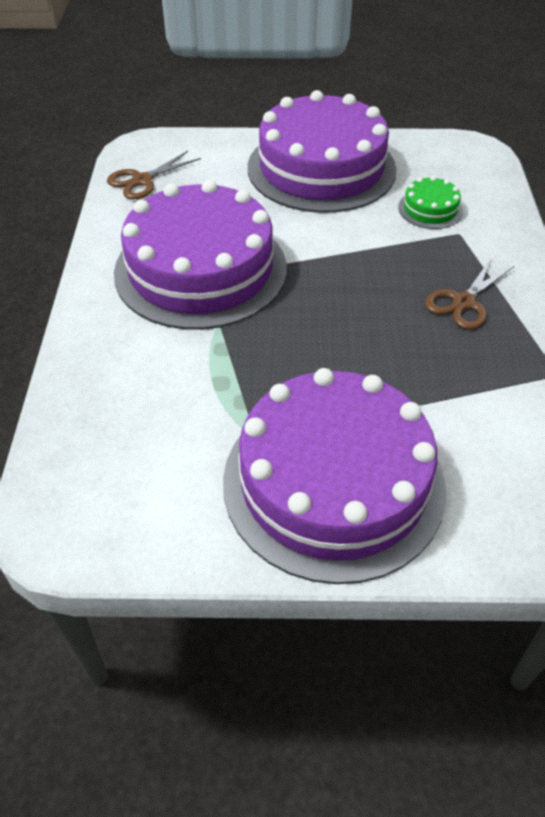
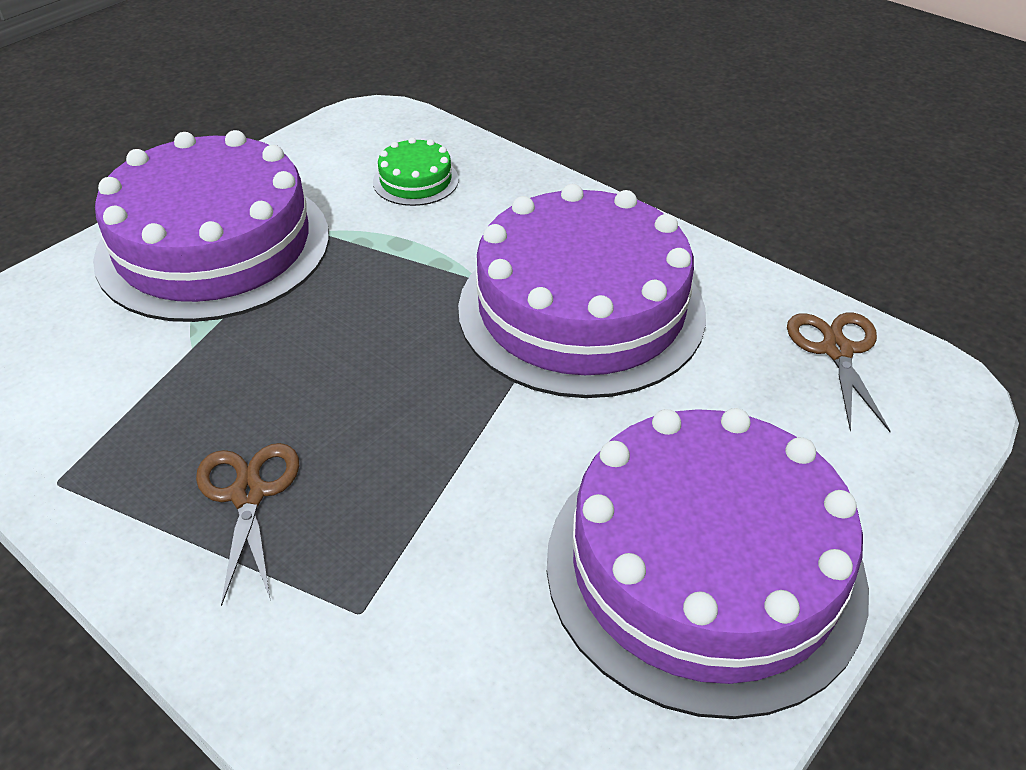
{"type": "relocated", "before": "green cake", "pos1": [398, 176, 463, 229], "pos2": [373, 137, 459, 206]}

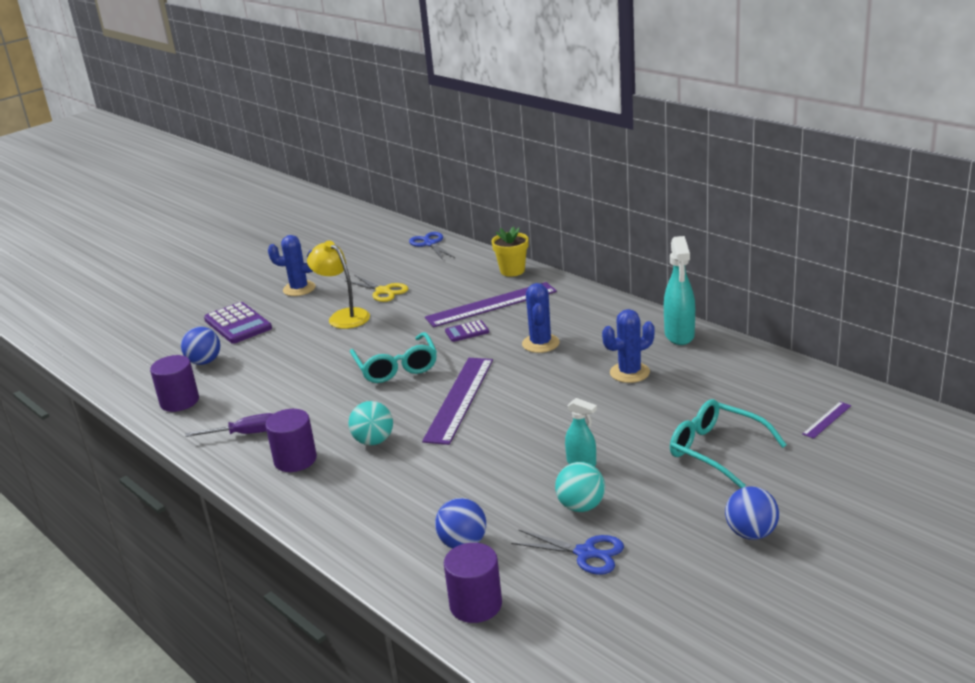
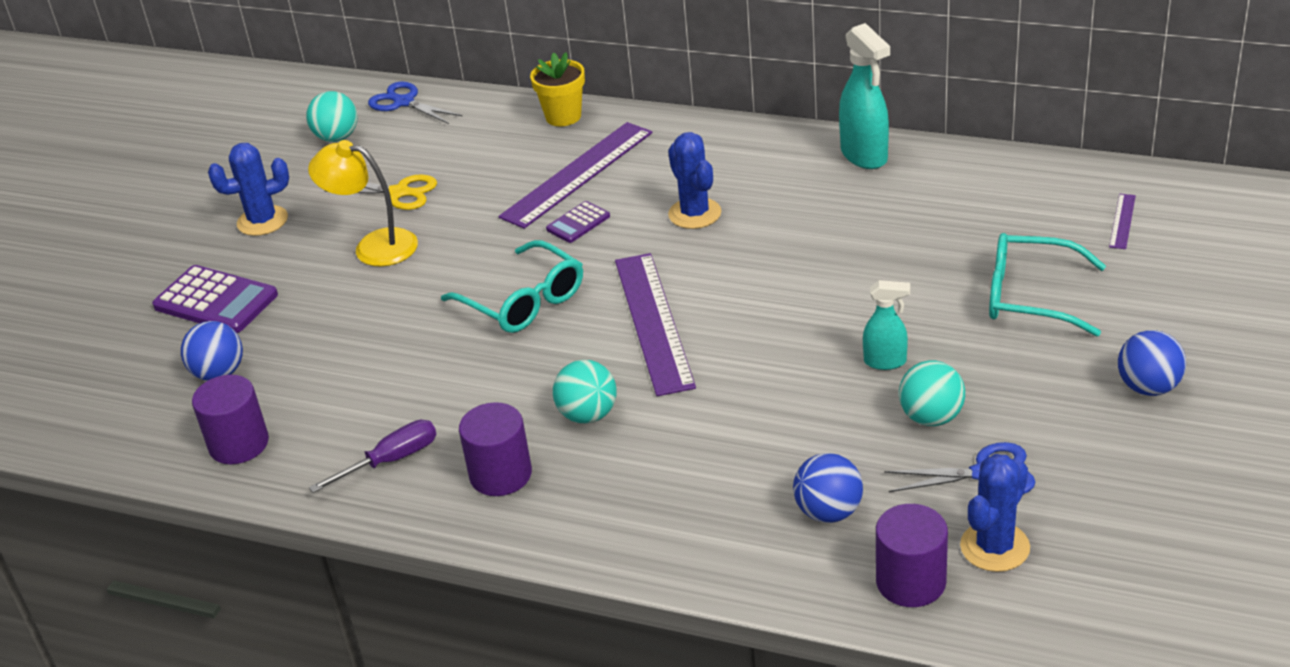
{"type": "appeared", "after": "turquoise ball", "pos2": [306, 91, 358, 142]}
{"type": "relocated", "before": "blue cactus", "pos1": [602, 309, 655, 383], "pos2": [960, 454, 1030, 572]}

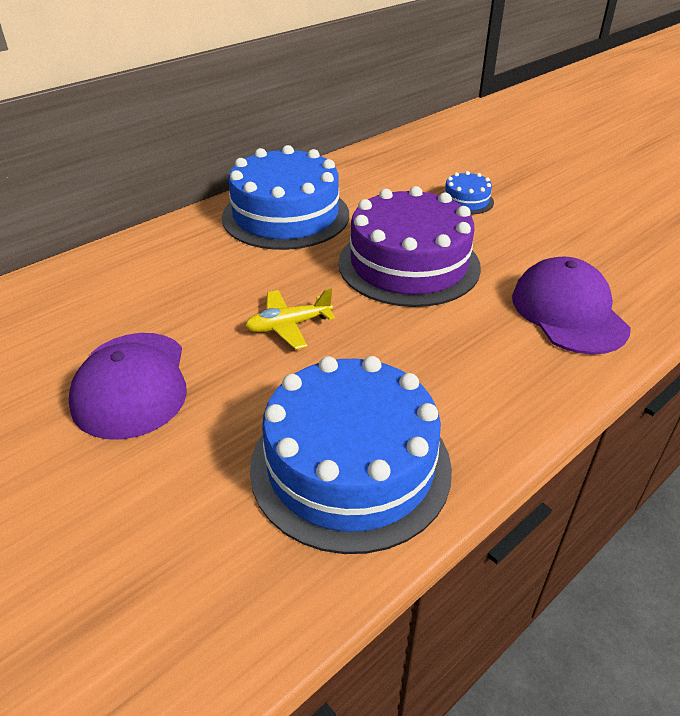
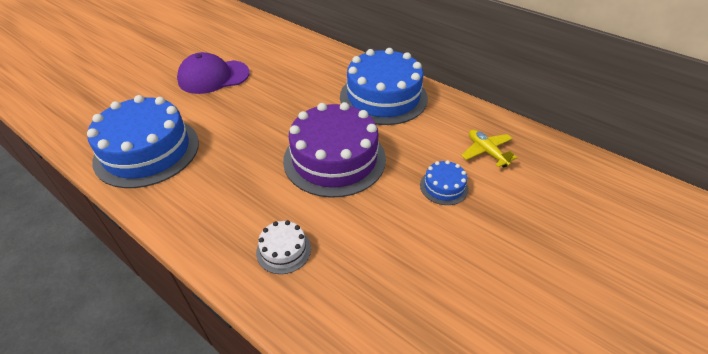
{"type": "relocated", "before": "yellow plane", "pos1": [245, 288, 335, 350], "pos2": [461, 130, 517, 167]}
{"type": "exchanged", "before": "purple cap", "after": "white cake", "pos1": [512, 256, 631, 355], "pos2": [256, 220, 311, 274]}

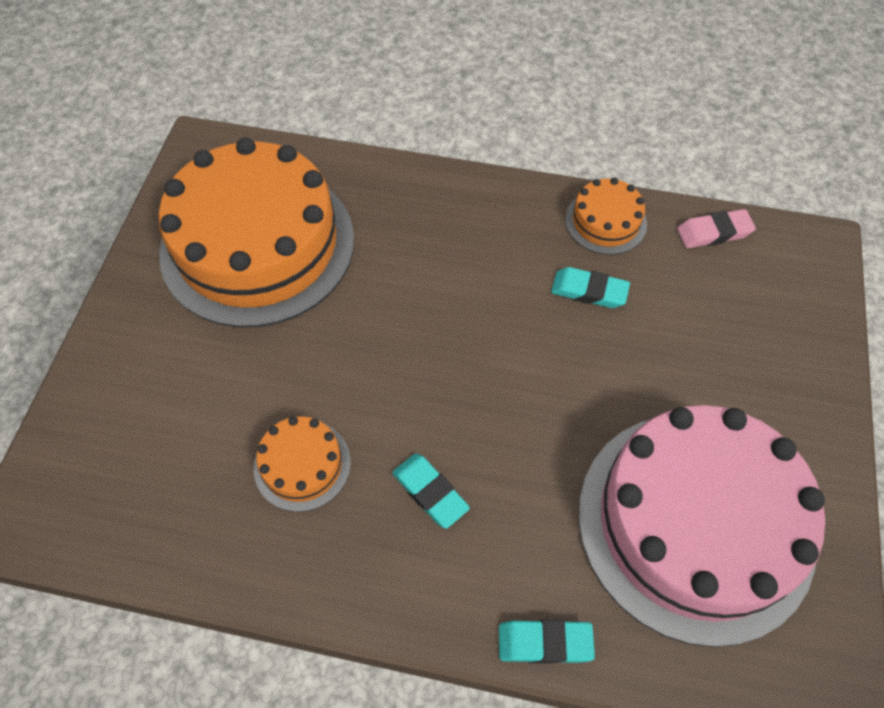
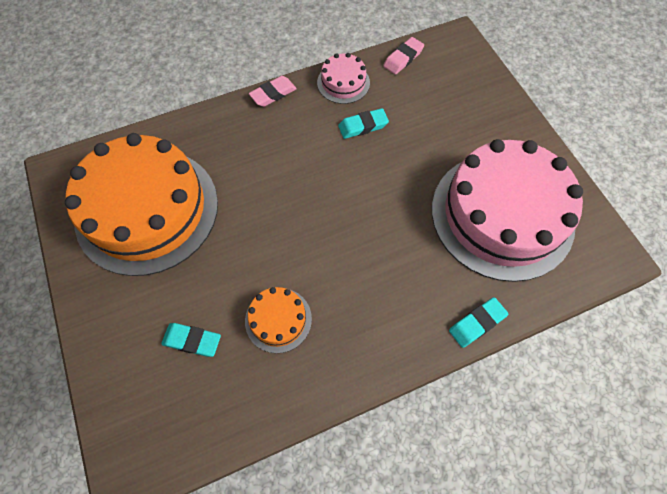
{"type": "appeared", "after": "pink eraser", "pos2": [249, 76, 297, 107]}
{"type": "relocated", "before": "turquoise eraser", "pos1": [392, 454, 470, 529], "pos2": [161, 323, 221, 357]}
{"type": "colour", "before": "orange cake", "after": "pink cake", "pos1": [565, 178, 647, 255], "pos2": [317, 53, 370, 104]}

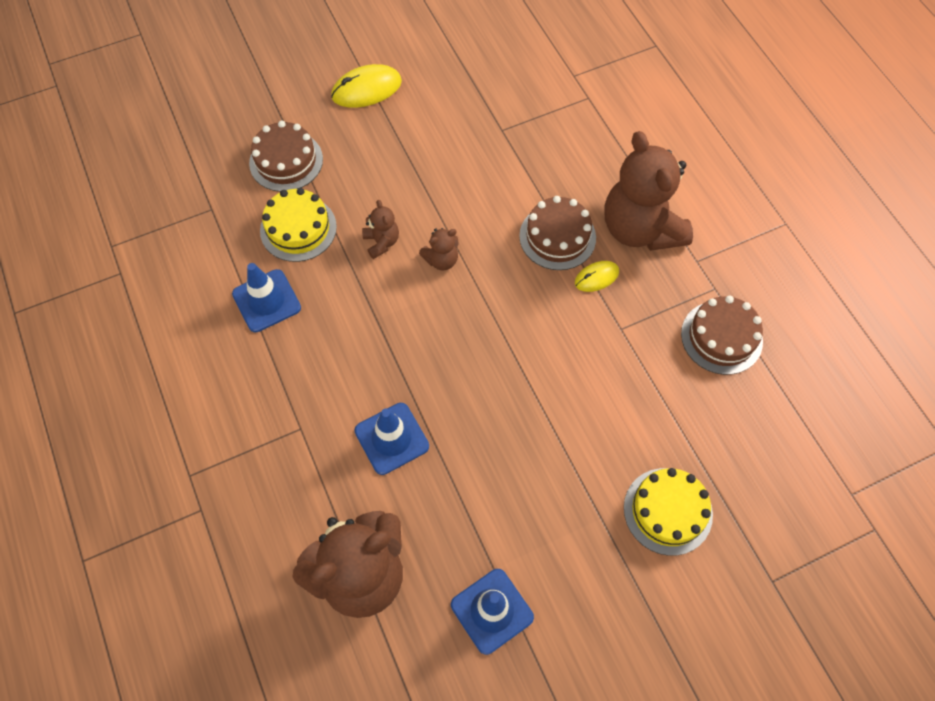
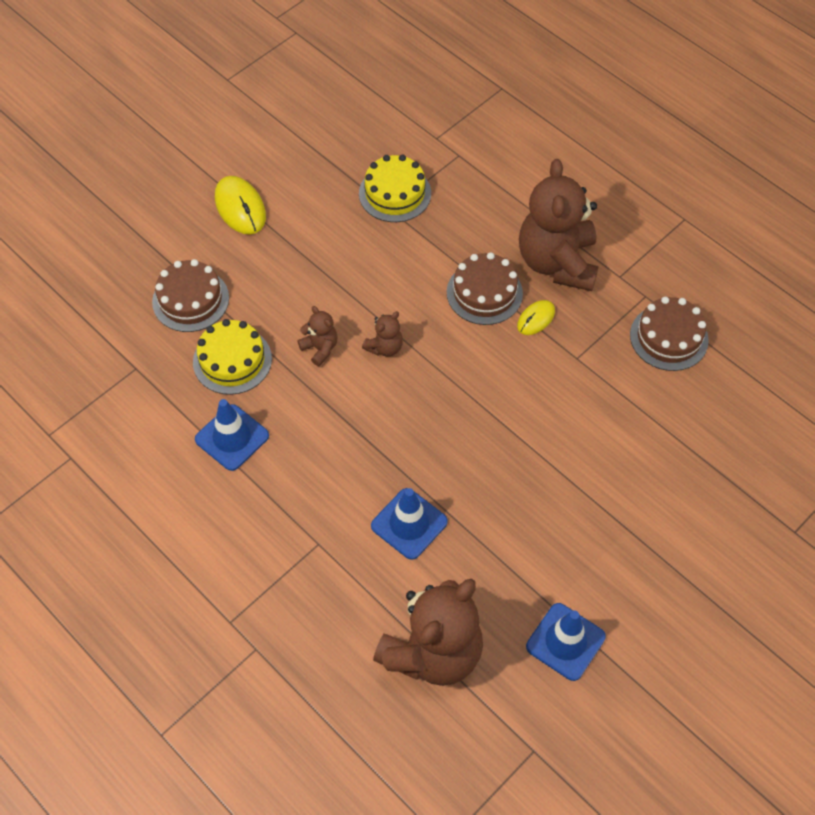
{"type": "relocated", "before": "yellow cake", "pos1": [624, 468, 713, 556], "pos2": [359, 155, 431, 222]}
{"type": "spun", "before": "yellow mouse", "pos1": [331, 64, 402, 108], "pos2": [215, 176, 266, 234], "turn": -75}
{"type": "spun", "before": "brown teddy bear", "pos1": [604, 131, 693, 251], "pos2": [519, 159, 599, 291], "turn": 45}

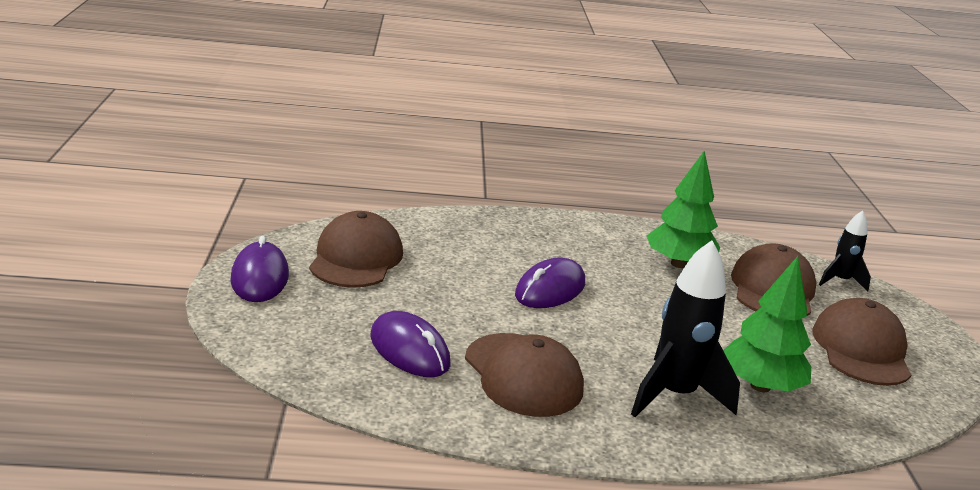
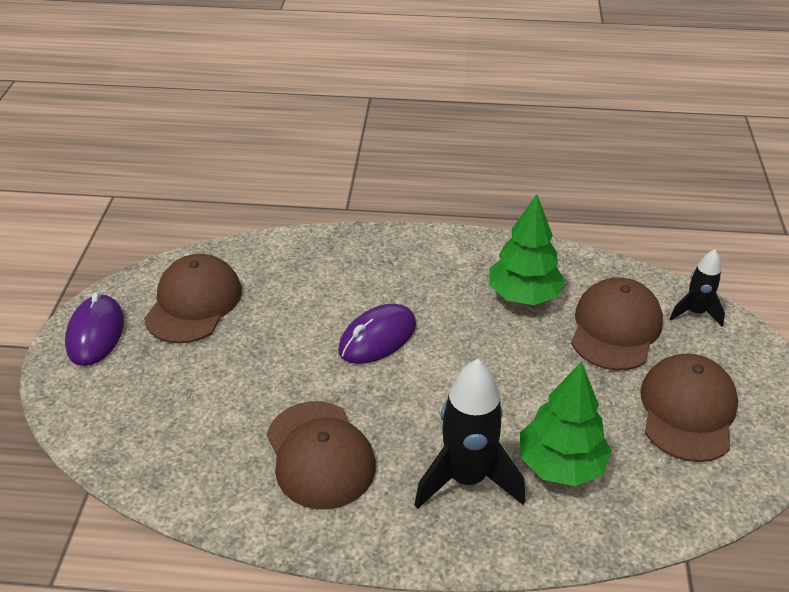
{"type": "missing", "before": "purple mouse", "pos1": [370, 311, 451, 377]}

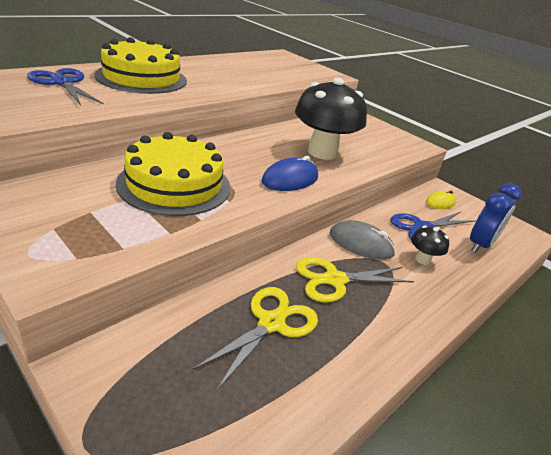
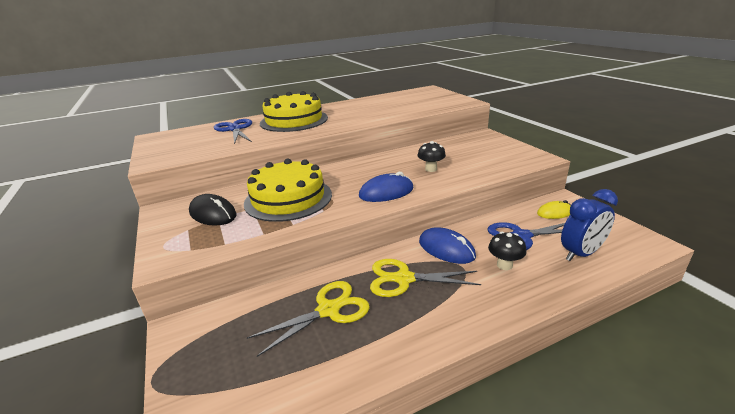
{"type": "appeared", "after": "black mouse", "pos2": [189, 194, 236, 226]}
{"type": "colour", "before": "grey mouse", "after": "blue mouse", "pos1": [330, 220, 396, 260], "pos2": [419, 227, 476, 264]}
{"type": "size", "before": "black mushroom", "pos1": [295, 78, 367, 160], "pos2": [418, 141, 446, 172], "scale": 0.45}

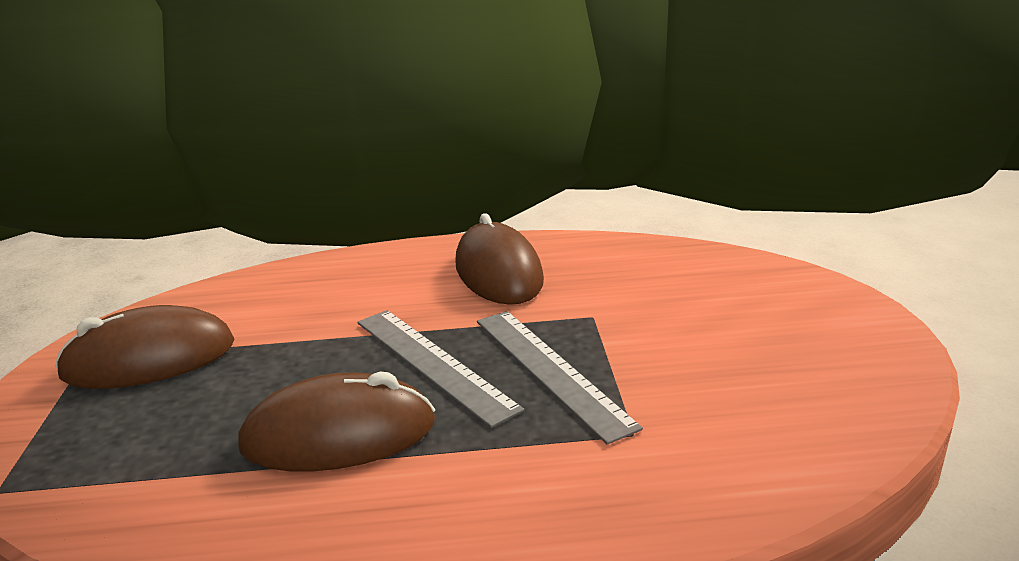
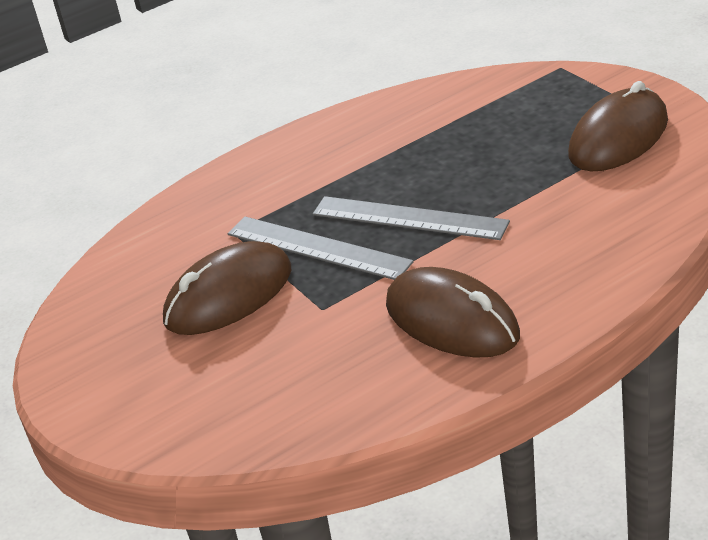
{"type": "relocated", "before": "brown mouse", "pos1": [238, 372, 435, 472], "pos2": [163, 241, 291, 335]}

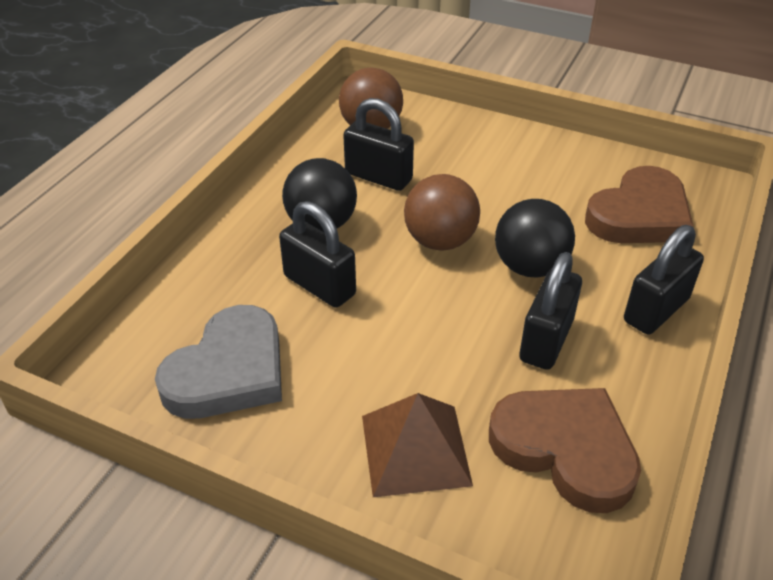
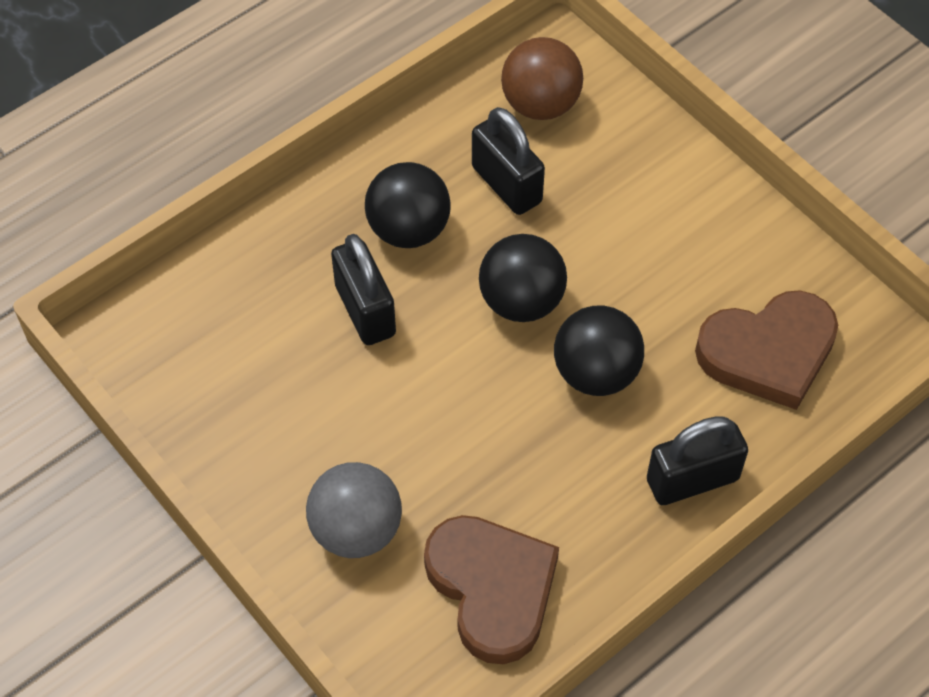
{"type": "missing", "before": "grey heart", "pos1": [155, 305, 282, 419]}
{"type": "missing", "before": "black padlock", "pos1": [519, 252, 582, 370]}
{"type": "exchanged", "before": "brown pyramid", "after": "grey ball", "pos1": [362, 393, 473, 497], "pos2": [306, 462, 402, 558]}
{"type": "colour", "before": "brown ball", "after": "black ball", "pos1": [404, 174, 480, 251], "pos2": [479, 234, 567, 322]}

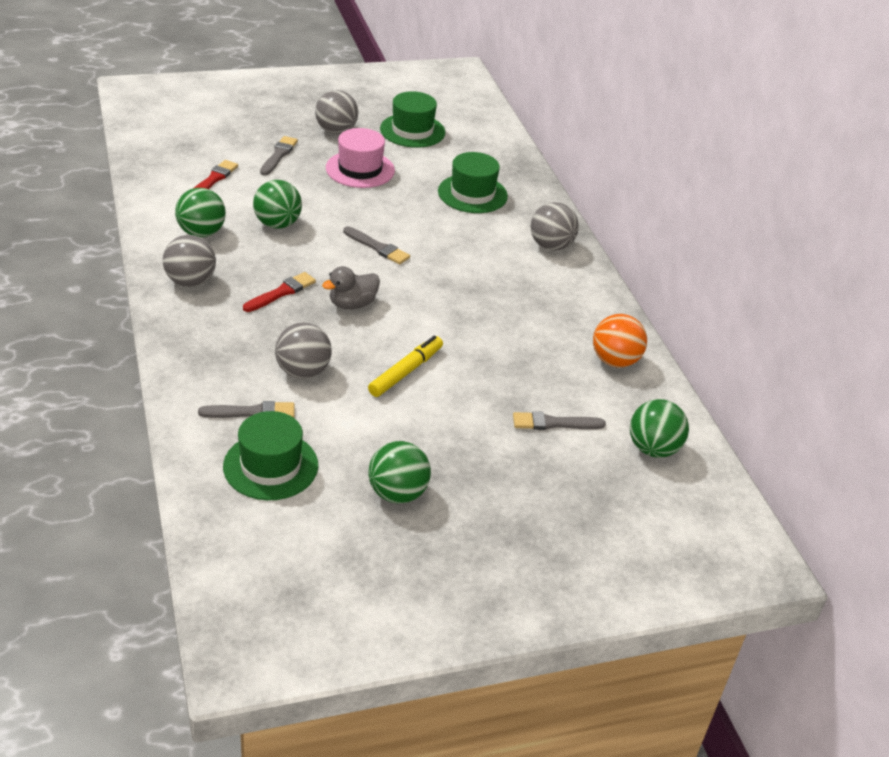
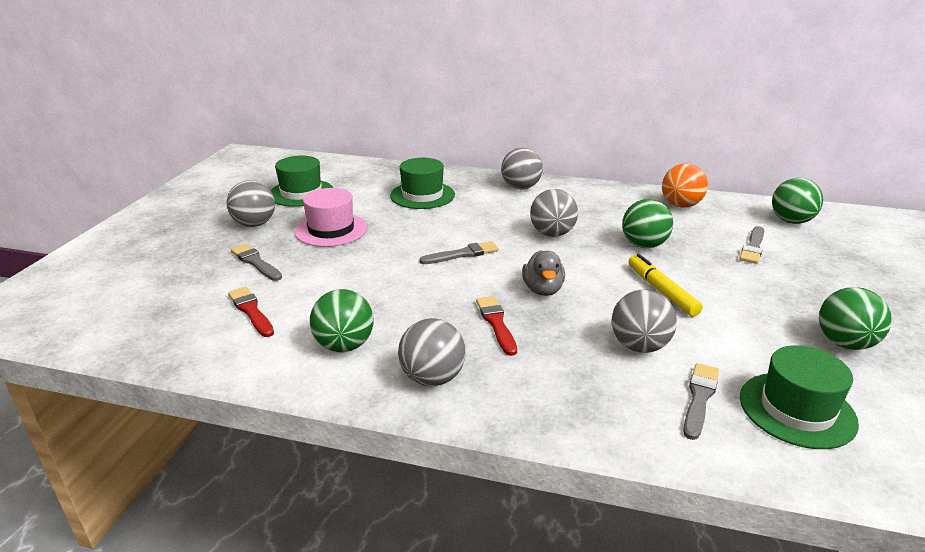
{"type": "appeared", "after": "grey ball", "pos2": [530, 189, 578, 237]}
{"type": "relocated", "before": "green ball", "pos1": [253, 180, 302, 229], "pos2": [622, 199, 673, 248]}

